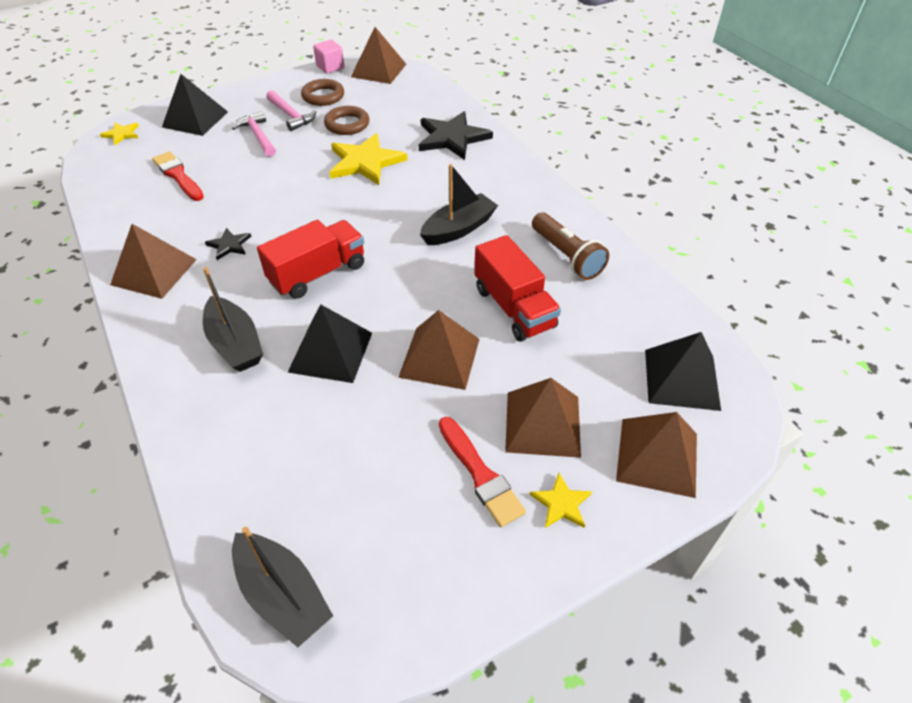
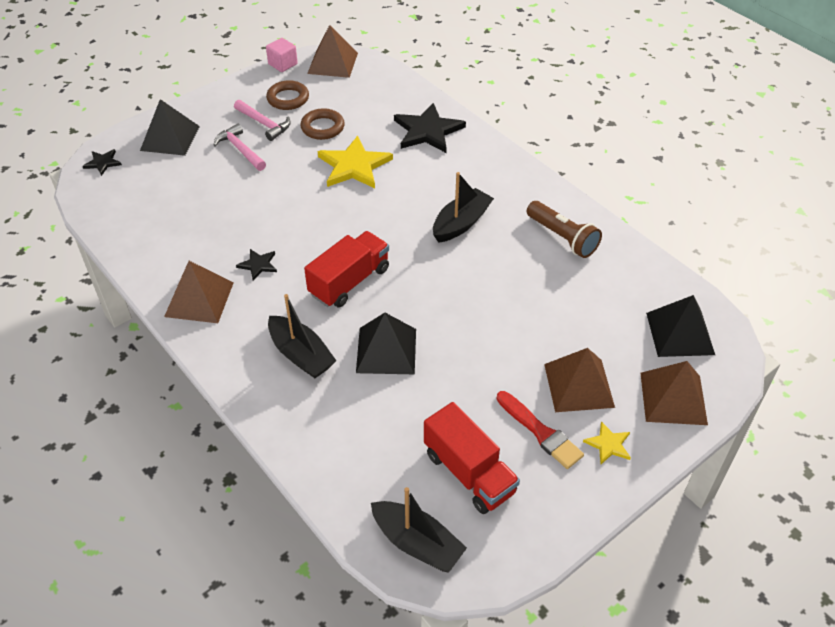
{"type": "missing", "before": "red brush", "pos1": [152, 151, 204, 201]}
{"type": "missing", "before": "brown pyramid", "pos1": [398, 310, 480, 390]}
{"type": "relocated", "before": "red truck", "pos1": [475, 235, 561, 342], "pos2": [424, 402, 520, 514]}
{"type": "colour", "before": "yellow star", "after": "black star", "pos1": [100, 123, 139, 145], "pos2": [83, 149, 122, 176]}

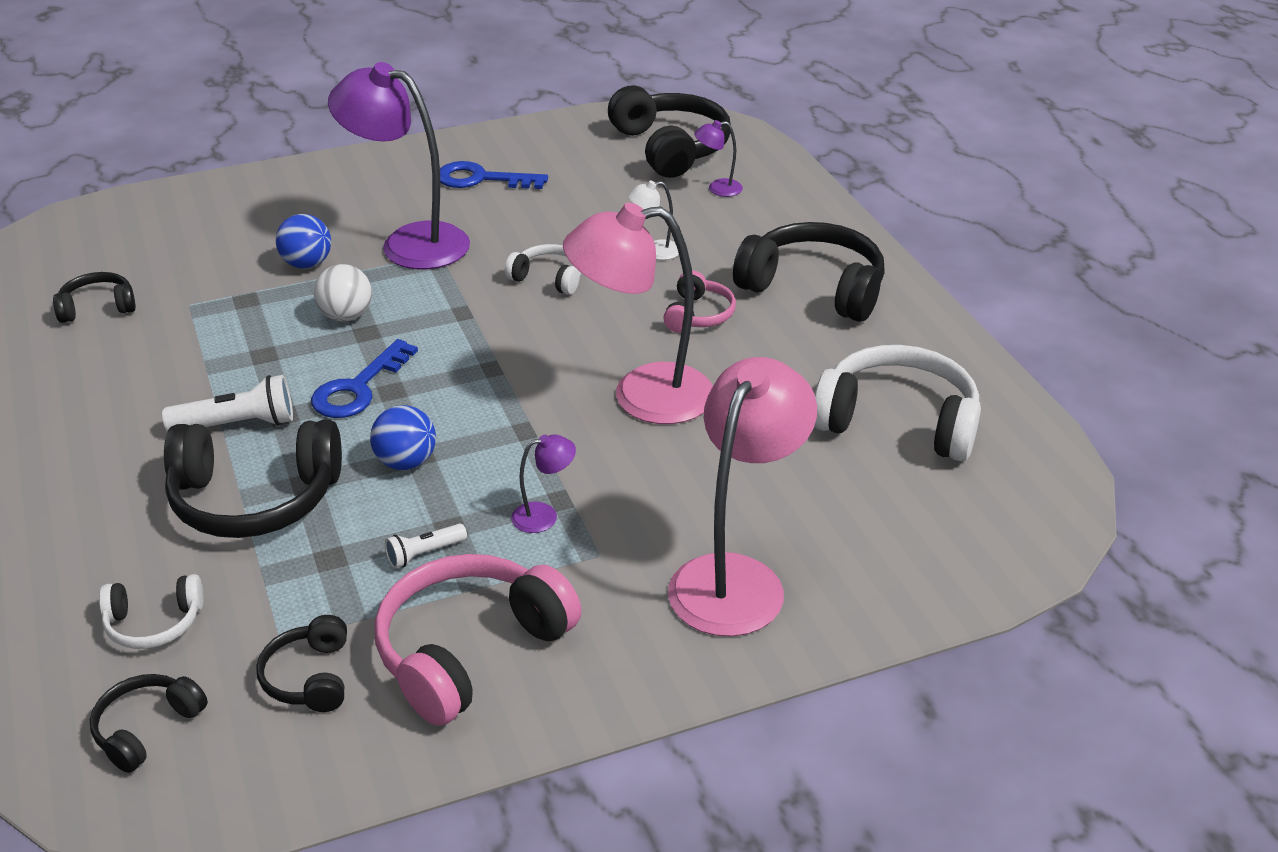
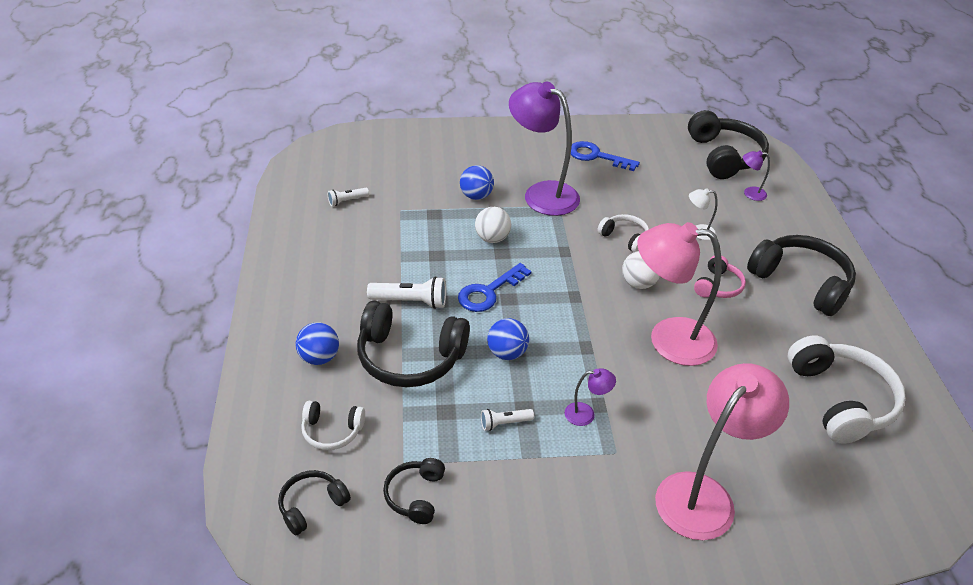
{"type": "missing", "before": "pink headphones", "pos1": [374, 554, 582, 726]}
{"type": "appeared", "after": "blue ball", "pos2": [296, 323, 339, 365]}
{"type": "appeared", "after": "white ball", "pos2": [622, 251, 660, 289]}
{"type": "exchanged", "before": "black headphones", "after": "white flashlight", "pos1": [53, 272, 136, 323], "pos2": [328, 188, 369, 206]}
{"type": "spun", "before": "white headphones", "pos1": [814, 345, 981, 461], "pos2": [788, 336, 906, 444], "turn": 45}

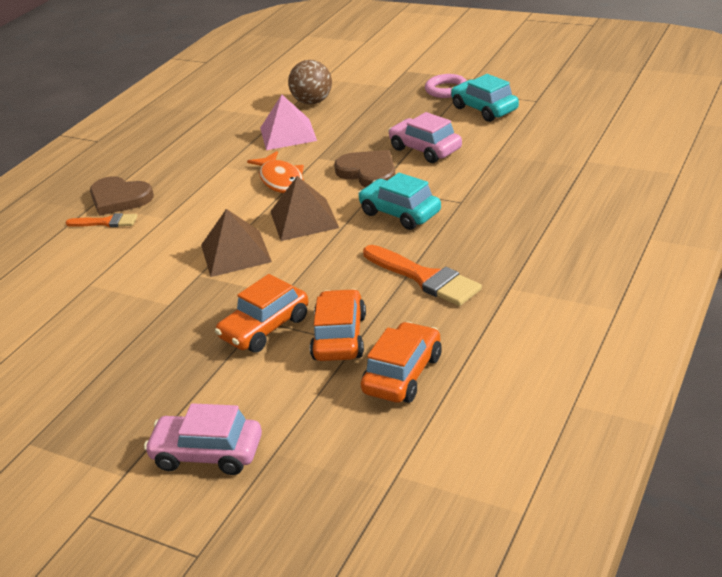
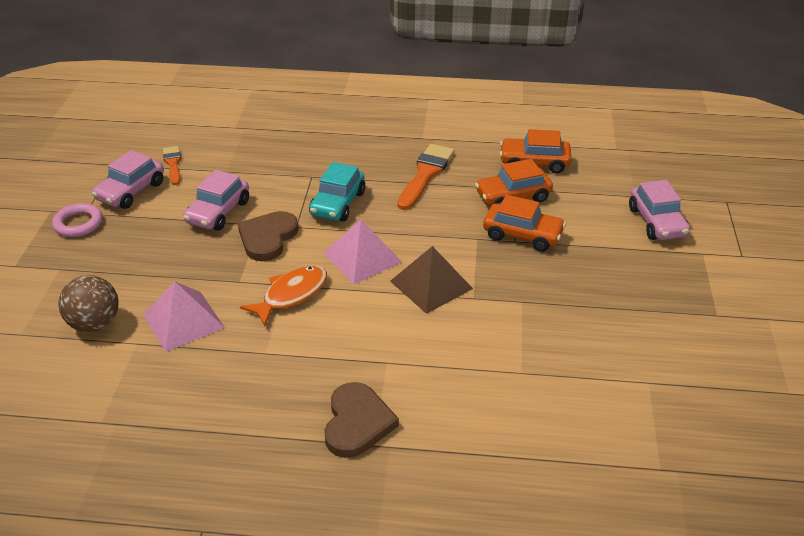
{"type": "relocated", "before": "orange brush", "pos1": [65, 213, 137, 227], "pos2": [163, 146, 181, 185]}
{"type": "colour", "before": "brown pyramid", "after": "pink pyramid", "pos1": [270, 176, 339, 241], "pos2": [323, 219, 402, 284]}
{"type": "colour", "before": "turquoise car", "after": "pink car", "pos1": [451, 74, 519, 122], "pos2": [92, 150, 164, 209]}

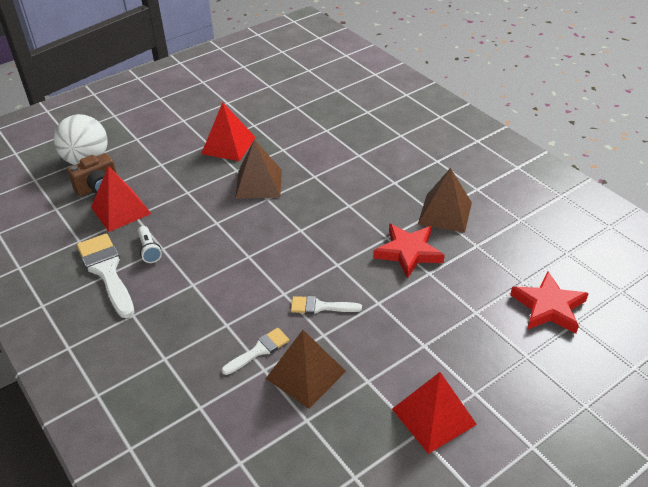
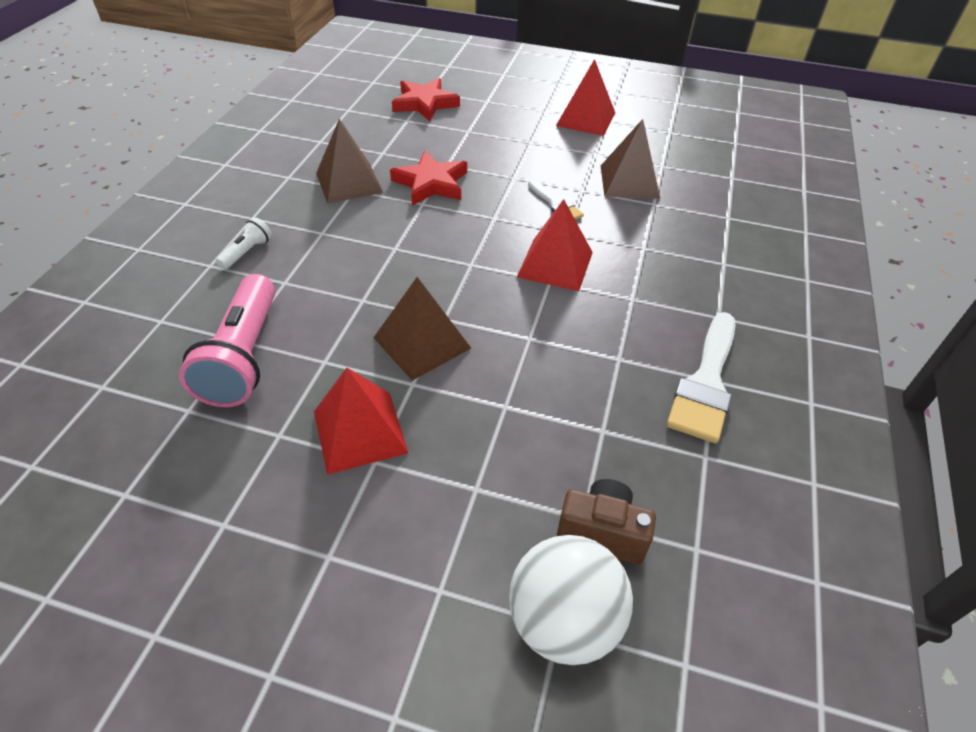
{"type": "missing", "before": "white brush", "pos1": [222, 328, 290, 375]}
{"type": "appeared", "after": "pink flashlight", "pos2": [179, 274, 275, 407]}
{"type": "relocated", "before": "red pyramid", "pos1": [91, 166, 152, 232], "pos2": [517, 199, 593, 291]}
{"type": "relocated", "before": "white flashlight", "pos1": [138, 226, 162, 263], "pos2": [216, 217, 272, 269]}

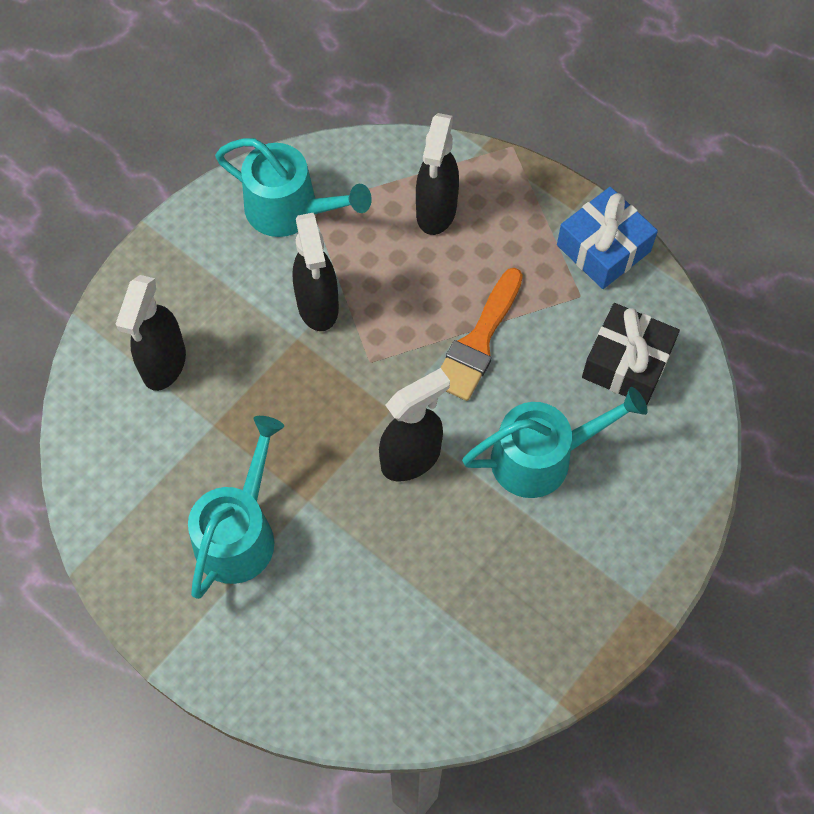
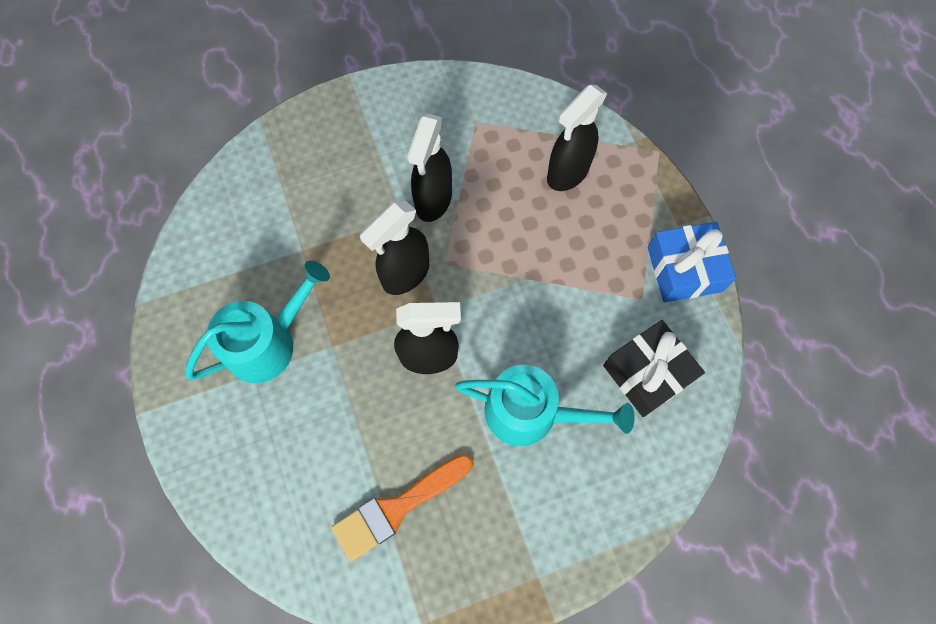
{"type": "missing", "before": "turquoise watering can", "pos1": [215, 138, 372, 237]}
{"type": "relocated", "before": "black spray bottle", "pos1": [116, 275, 186, 391], "pos2": [360, 200, 429, 295]}
{"type": "relocated", "before": "orange brush", "pos1": [441, 268, 523, 401], "pos2": [332, 454, 473, 561]}

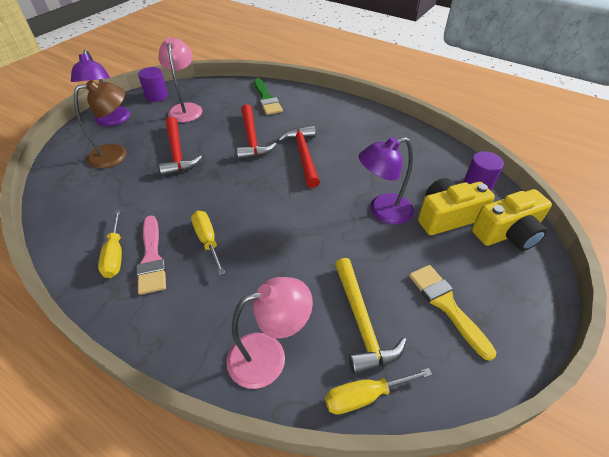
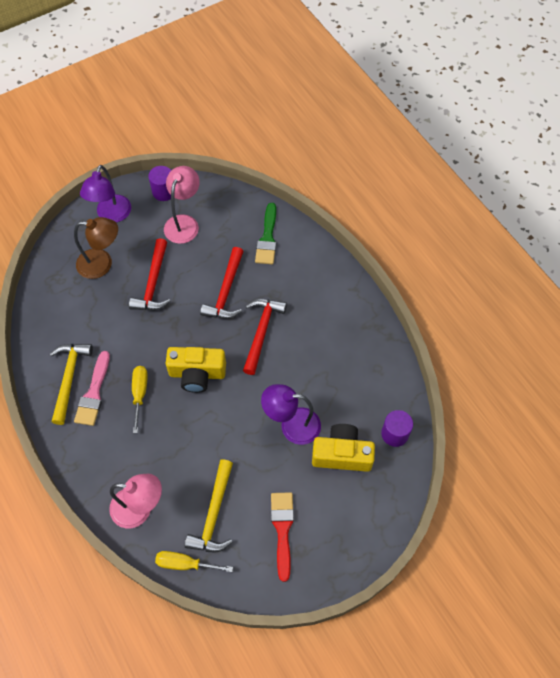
{"type": "relocated", "before": "yellow camera", "pos1": [472, 189, 552, 251], "pos2": [166, 347, 226, 393]}
{"type": "exchanged", "before": "yellow screwdriver", "after": "yellow hammer", "pos1": [98, 210, 122, 278], "pos2": [50, 344, 93, 425]}
{"type": "colour", "before": "yellow brush", "after": "red brush", "pos1": [409, 265, 496, 361], "pos2": [271, 492, 294, 582]}

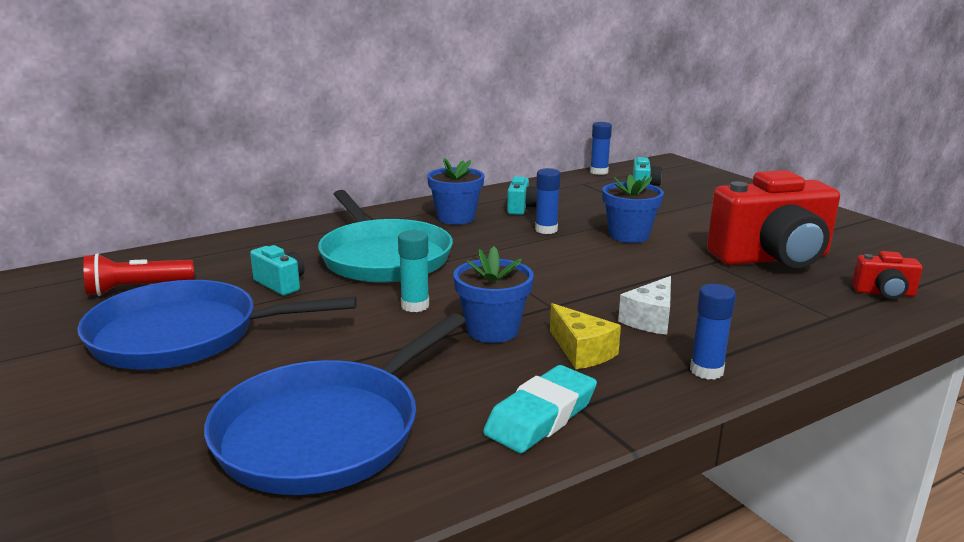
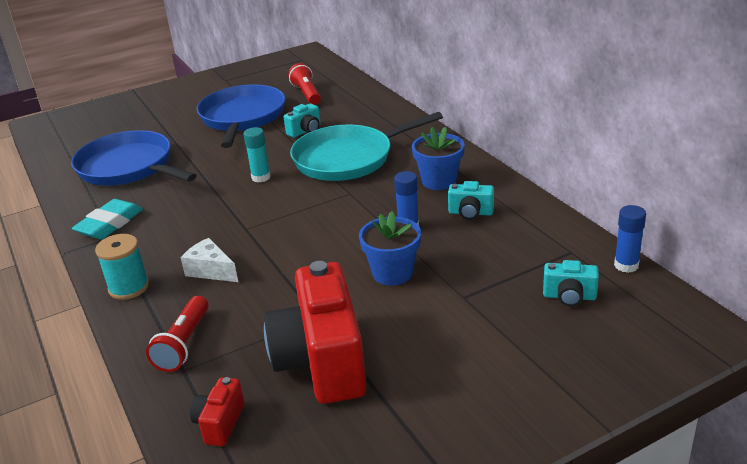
{"type": "missing", "before": "blue flower pot", "pos1": [454, 246, 534, 343]}
{"type": "missing", "before": "yellow cheese", "pos1": [550, 303, 621, 370]}
{"type": "appeared", "after": "red flashlight", "pos2": [146, 296, 209, 372]}
{"type": "exchanged", "before": "blue glue stick", "after": "turquoise spool", "pos1": [690, 284, 736, 380], "pos2": [95, 234, 149, 300]}
{"type": "spun", "before": "turquoise eraser", "pos1": [483, 365, 597, 453], "pos2": [72, 199, 143, 239], "turn": 75}

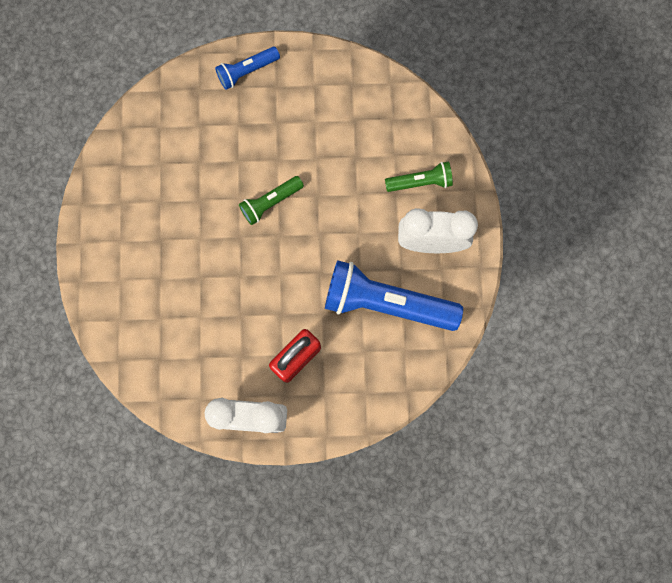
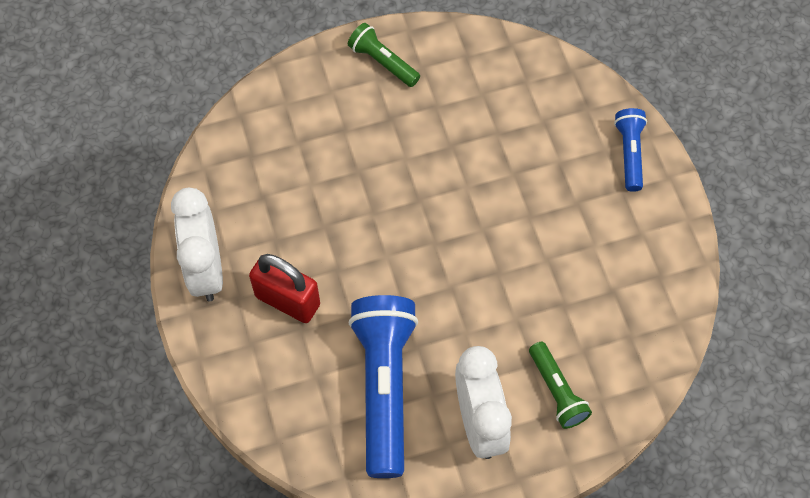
{"type": "relocated", "before": "green flashlight", "pos1": [239, 176, 304, 225], "pos2": [348, 23, 420, 87]}
{"type": "spun", "before": "blue flashlight", "pos1": [215, 47, 280, 90], "pos2": [614, 108, 647, 192], "turn": 45}

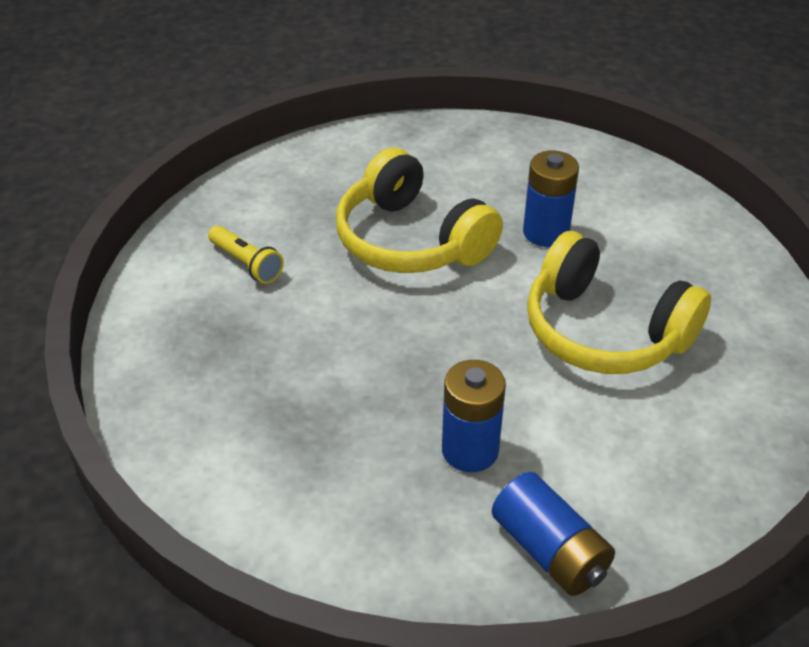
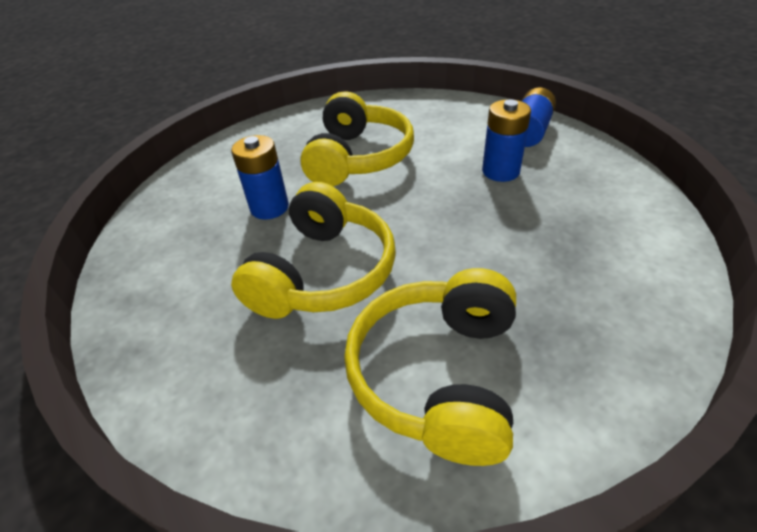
{"type": "exchanged", "before": "yellow flashlight", "after": "yellow headphones", "pos1": [208, 225, 284, 284], "pos2": [344, 268, 516, 466]}

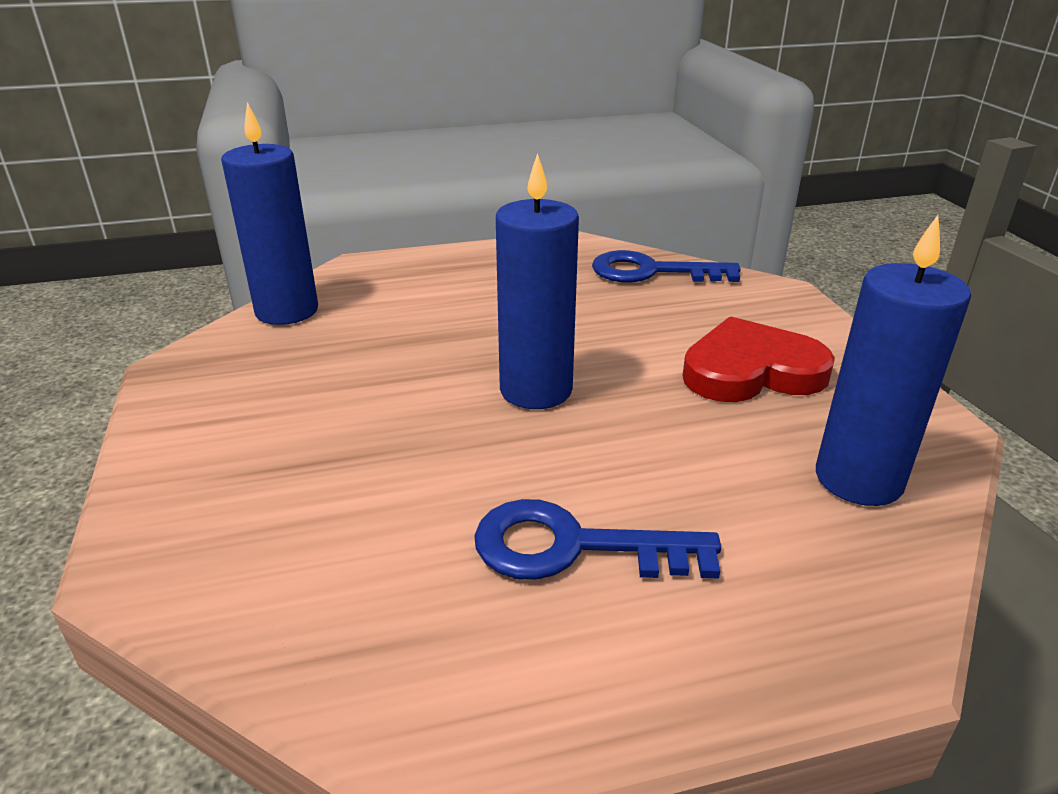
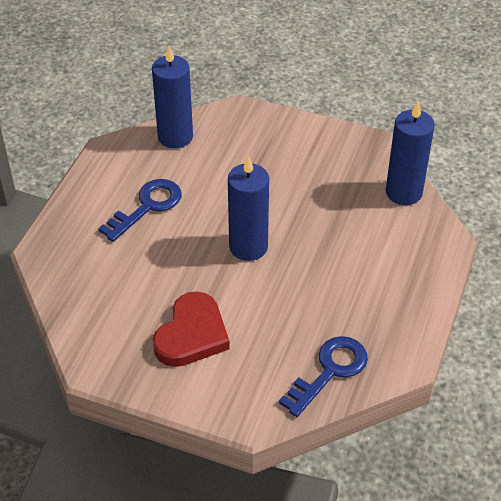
{"type": "relocated", "before": "blue candle", "pos1": [816, 215, 971, 506], "pos2": [152, 46, 193, 149]}

